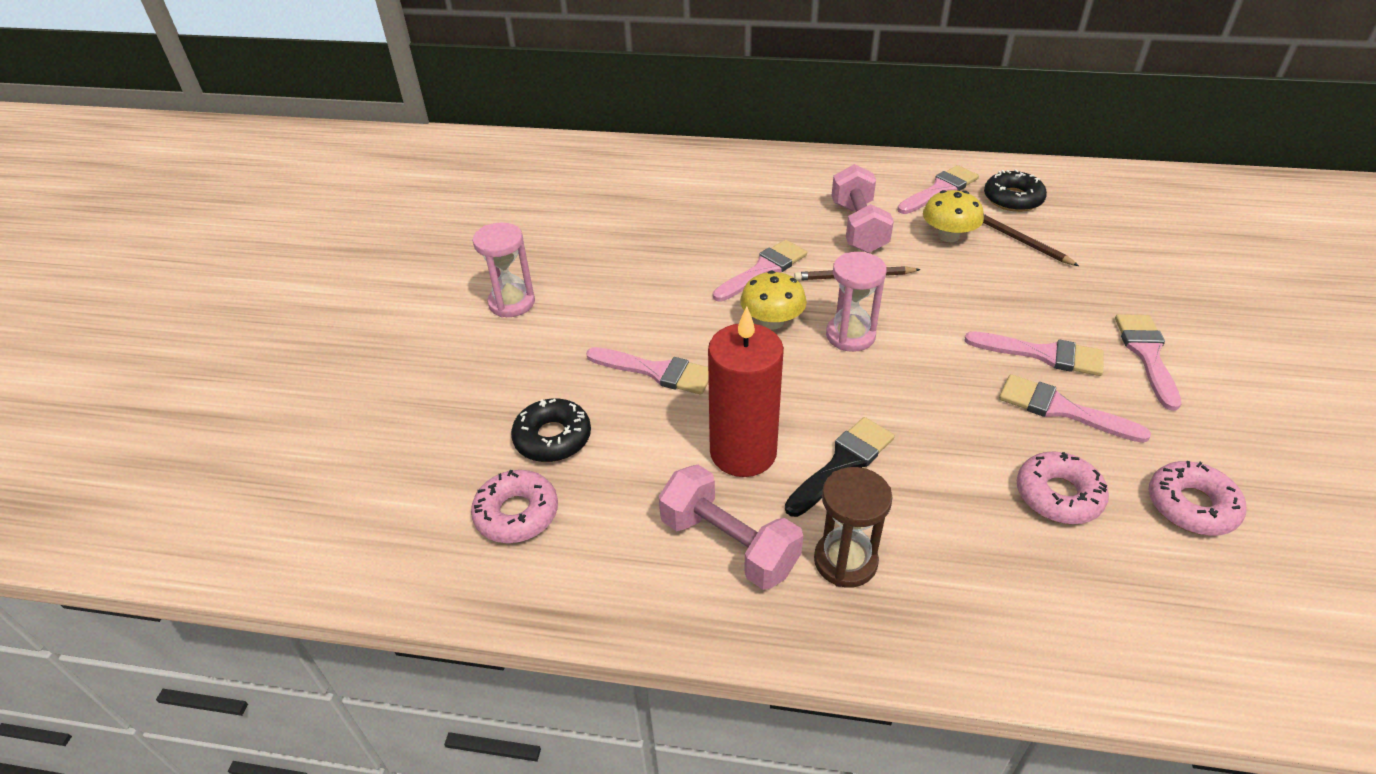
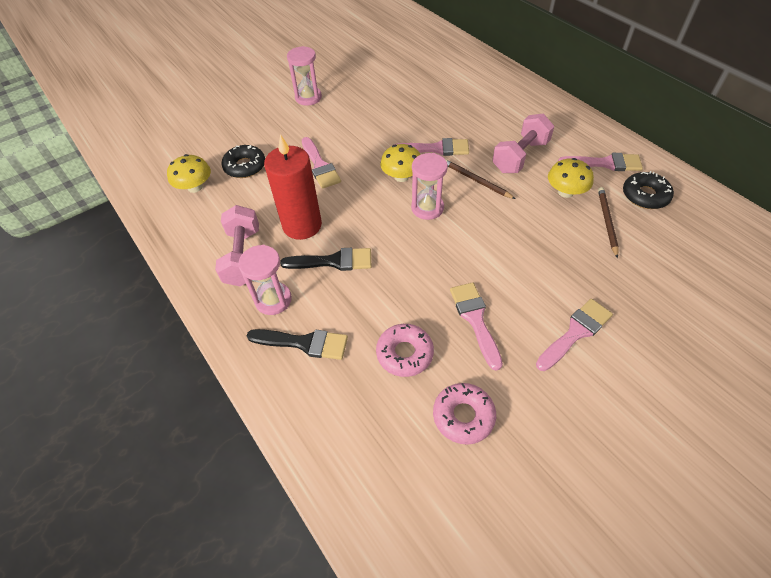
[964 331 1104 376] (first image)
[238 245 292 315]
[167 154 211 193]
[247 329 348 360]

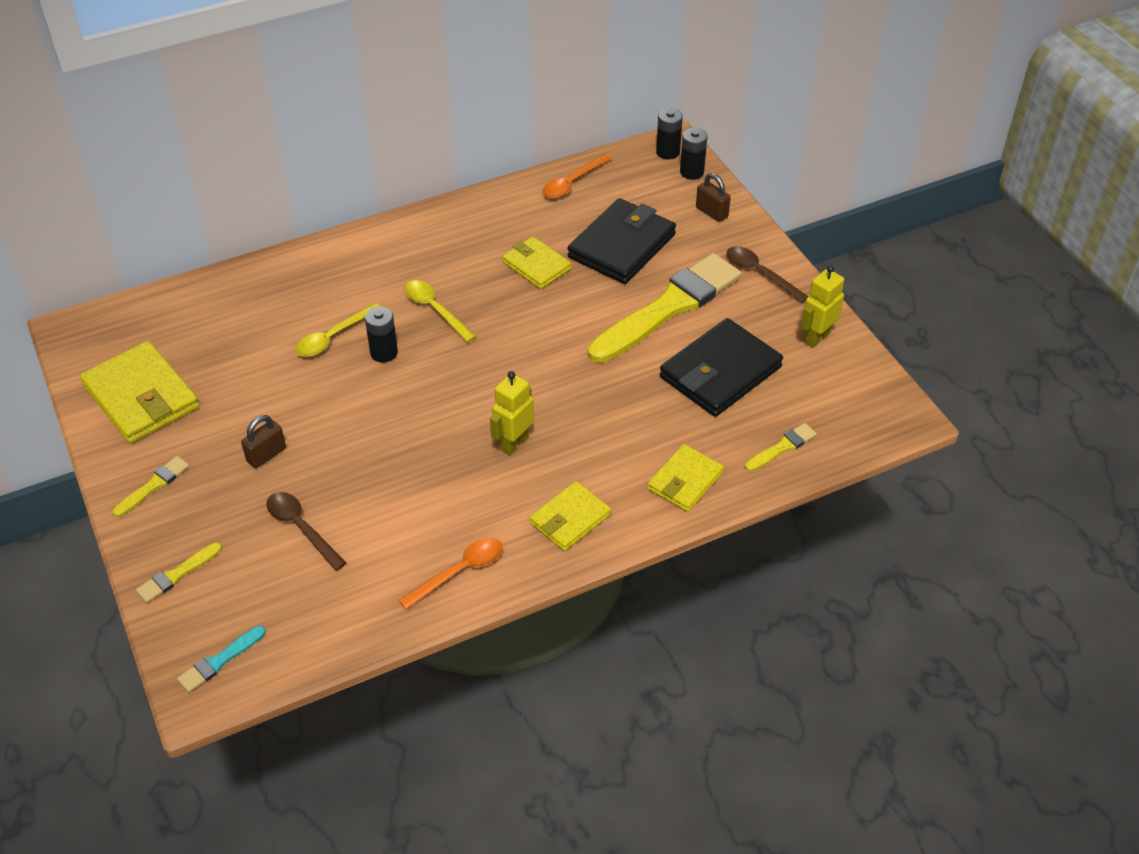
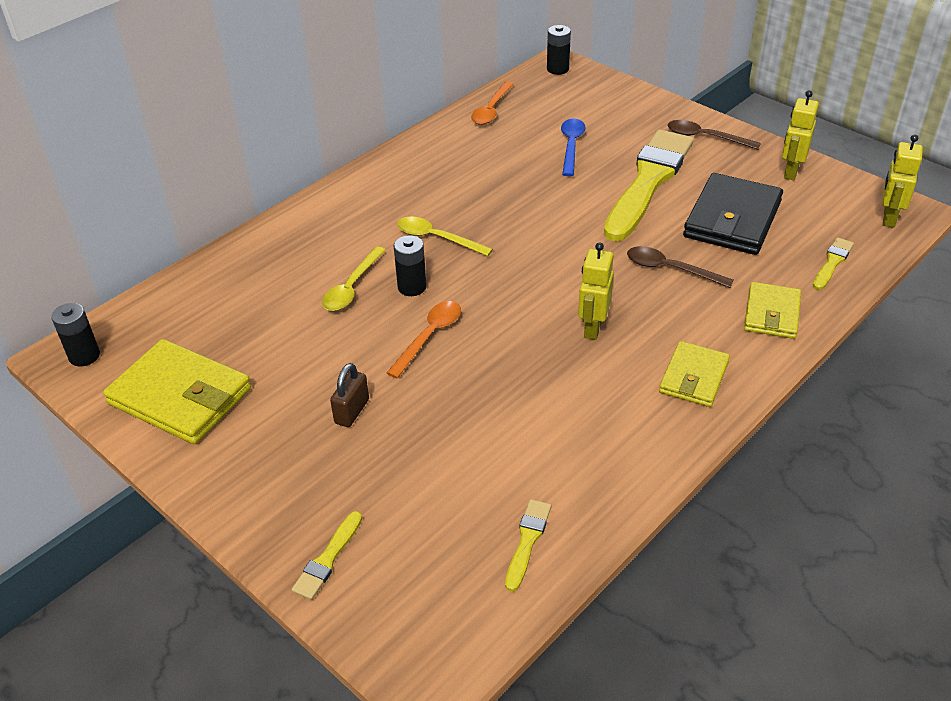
[51 303 100 366]
[696 173 731 222] (first image)
[561 119 586 176]
[502 236 571 289] (first image)
[505 499 551 592]
[627 246 734 288]
[387 301 461 378]
[177 626 266 693] (first image)
[882 134 923 228]

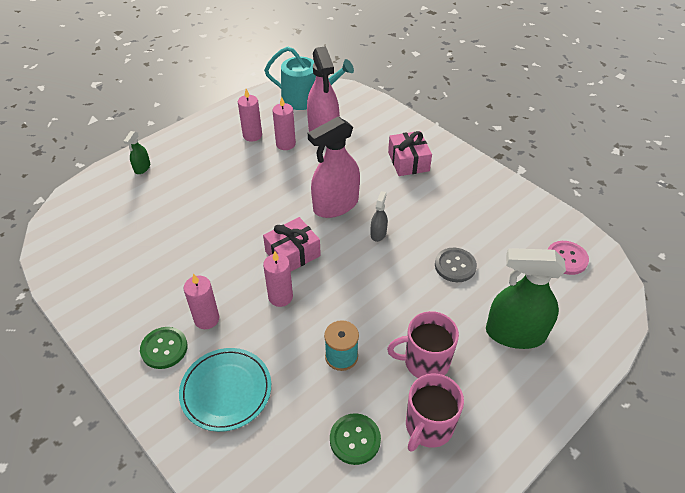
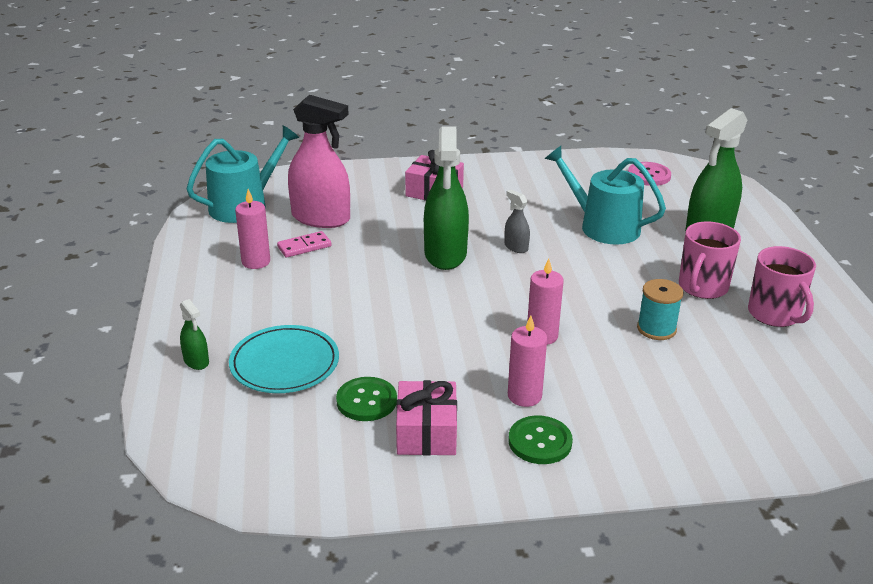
[277 231 331 258]
[424 126 469 270]
[396 380 457 456]
[545 146 666 245]
[229 325 339 393]
[336 377 397 421]

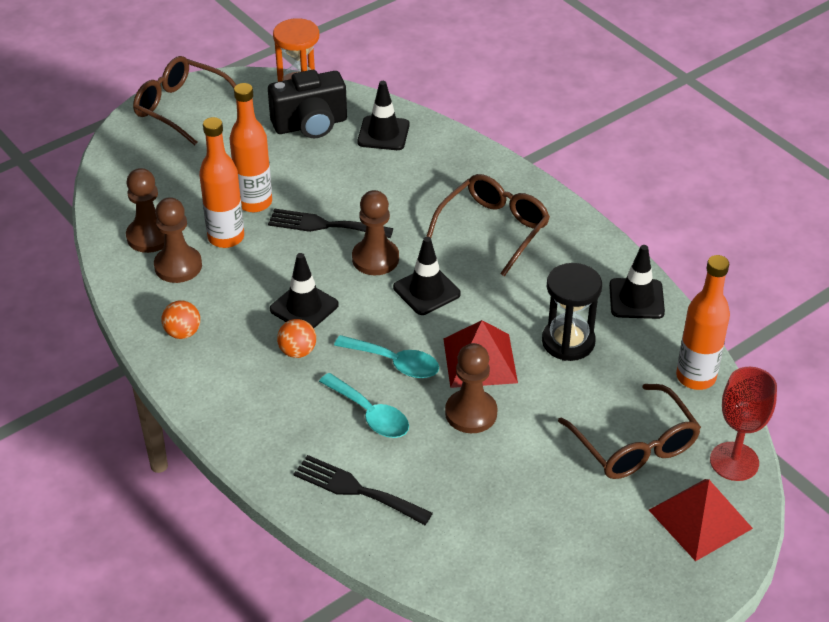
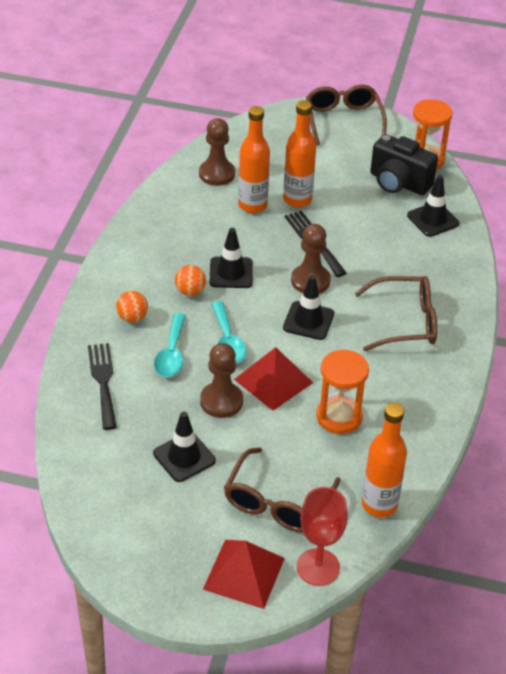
[154 197 202 283] (first image)
[153 412 216 482]
[316 349 369 434]
[116 291 148 322]

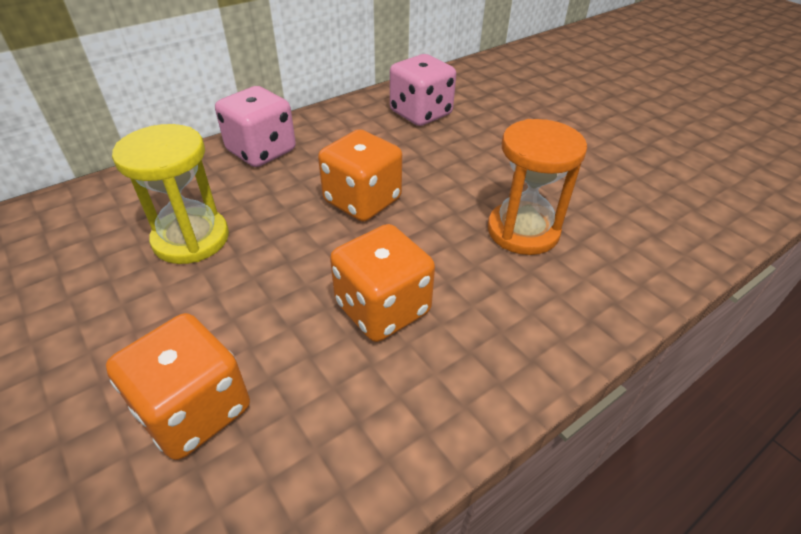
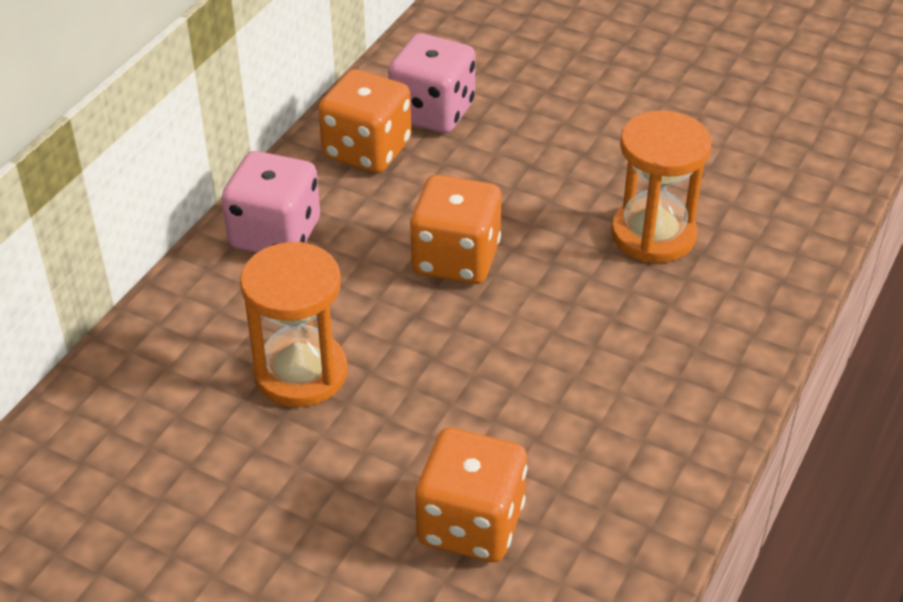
[240 242 347 407]
[318 69 411 173]

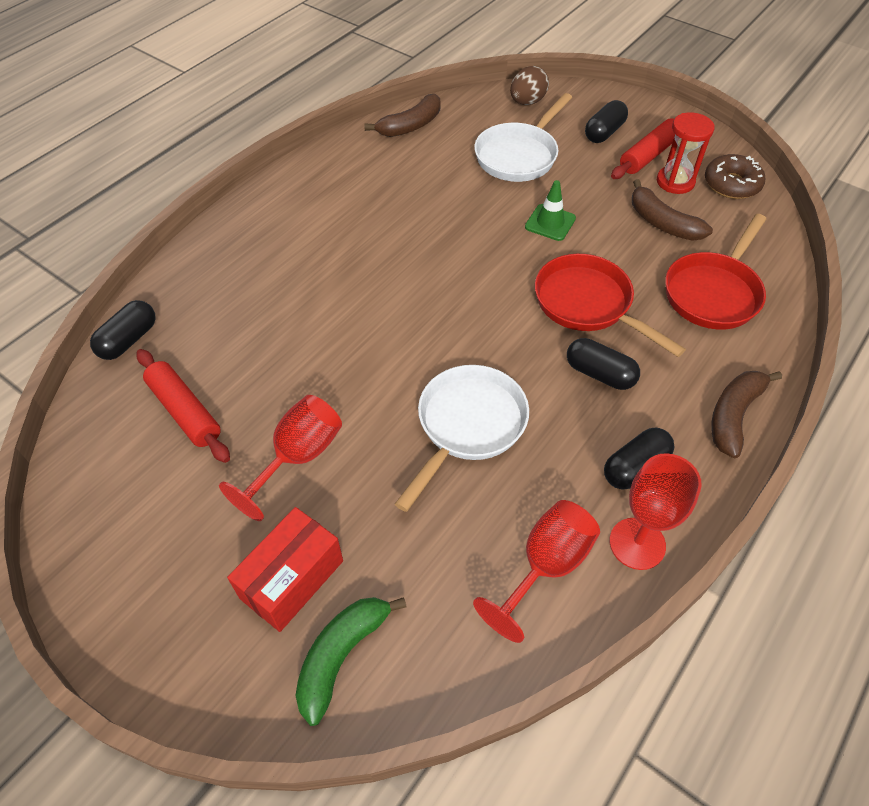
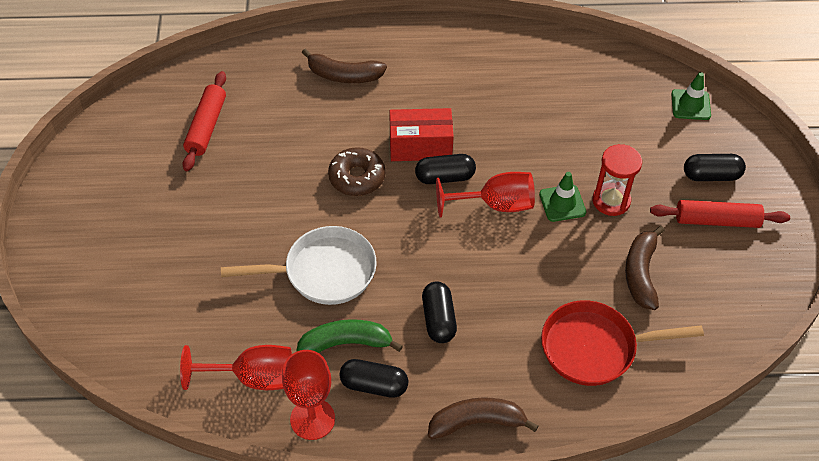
[671 72 711 120]
[474 93 572 182] (first image)
[302 49 387 83]
[592 144 642 216]
[328 147 385 196]
[535 254 686 357] (first image)
[415 154 476 184]
[436 172 535 217]
[390 108 454 161]
[296 319 403 353]

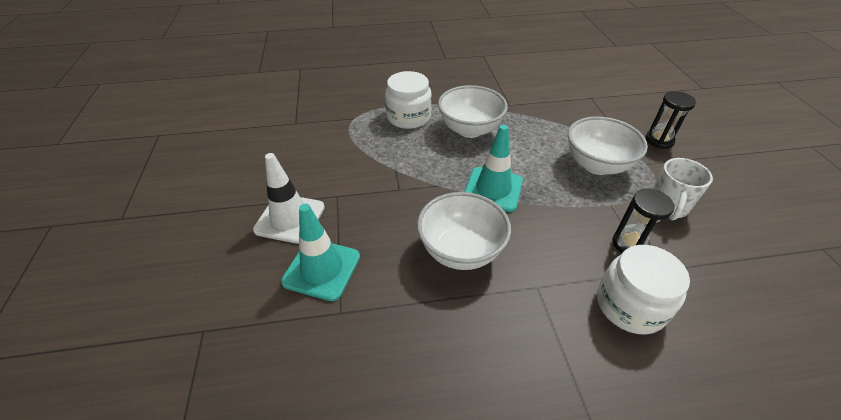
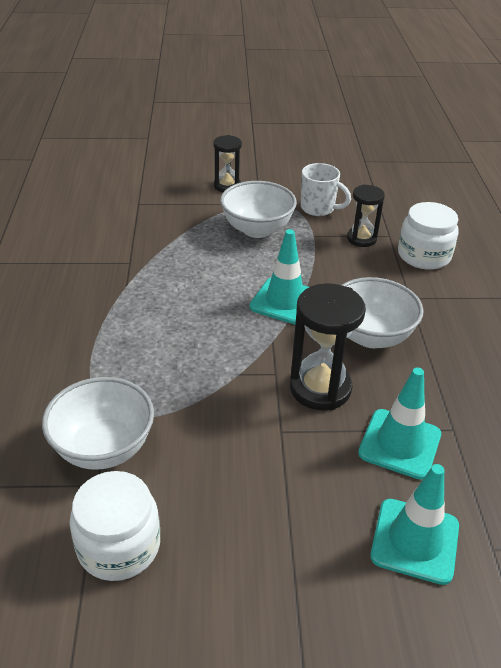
[70 471 160 581]
[42 377 154 470]
[253 153 325 244] (first image)
[290 283 366 410]
[370 464 459 585]

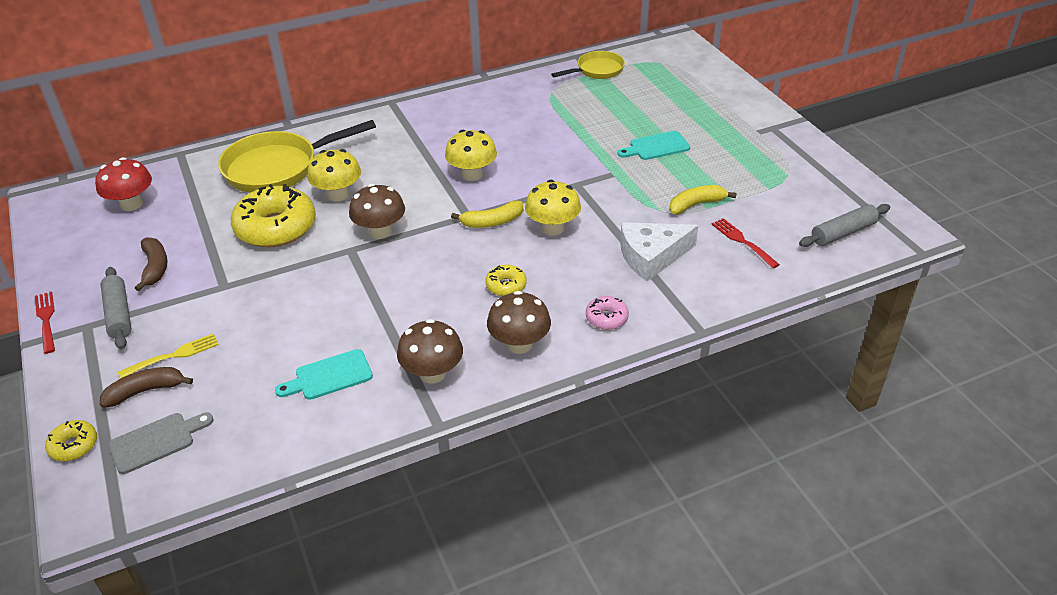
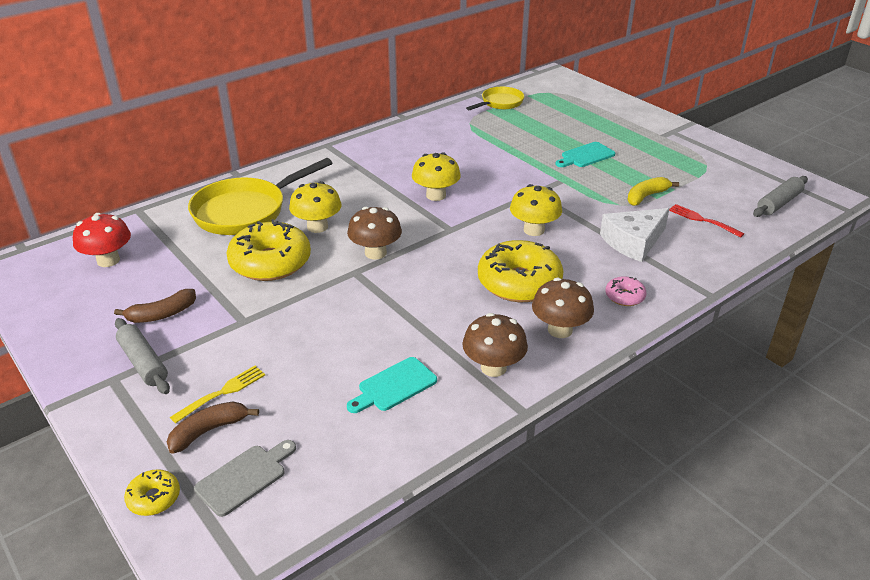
[451 200 523 228] (first image)
[114 289 196 323]
[478 240 564 302]
[35 291 55 354] (first image)

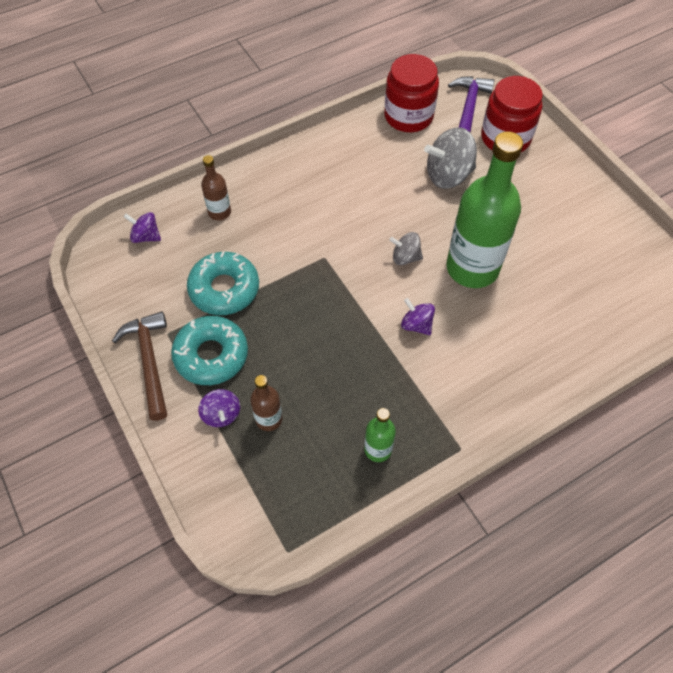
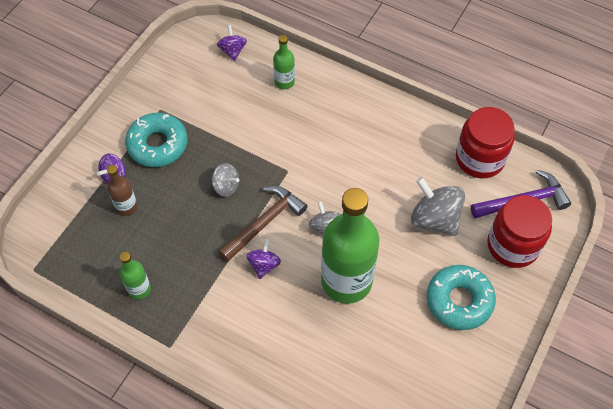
[273 35 295 89]
[427 265 496 330]
[218 186 307 262]
[212 163 239 197]

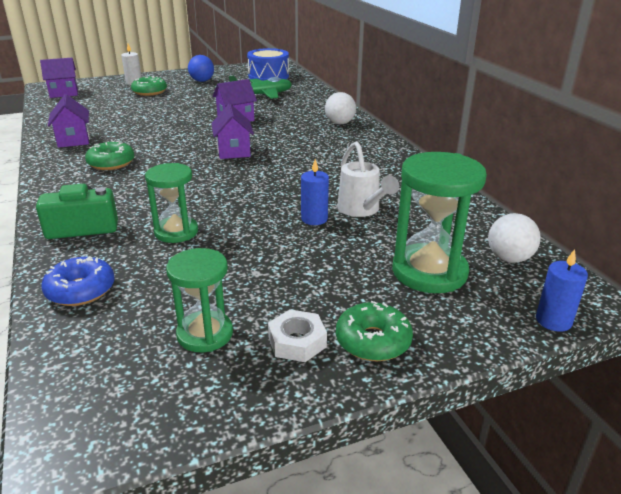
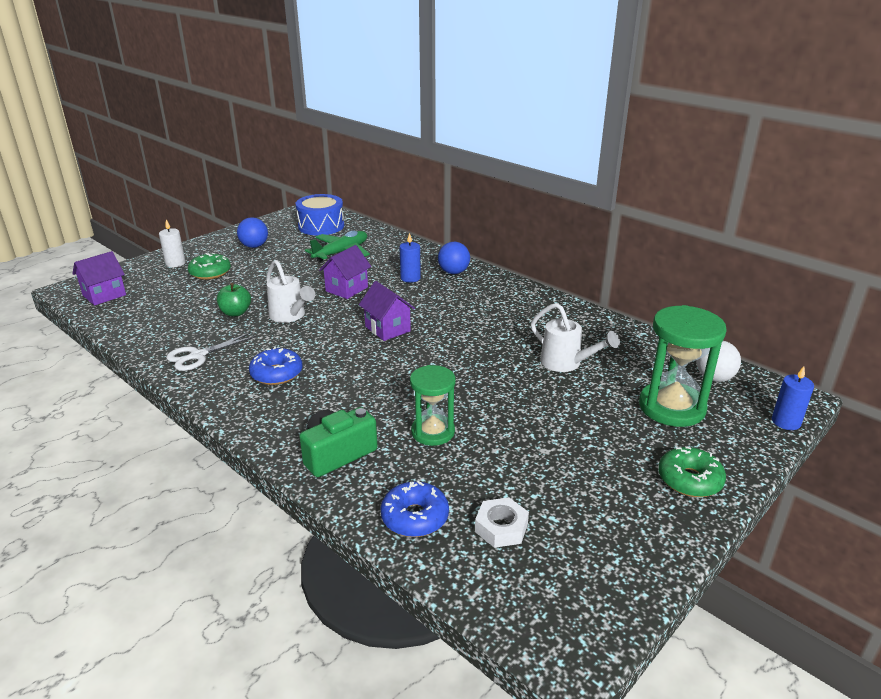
[438 242 470 274]
[166 332 256 371]
[249 347 303 385]
[400 233 421 283]
[166 248 233 352] (first image)
[475 497 529 548]
[266 260 315 323]
[217 283 251 316]

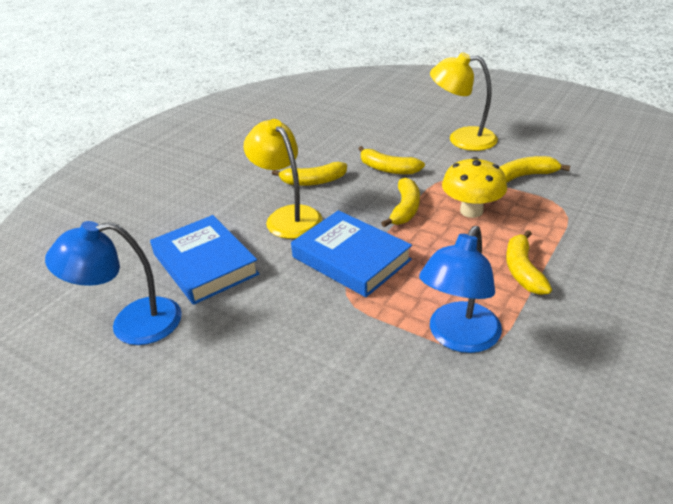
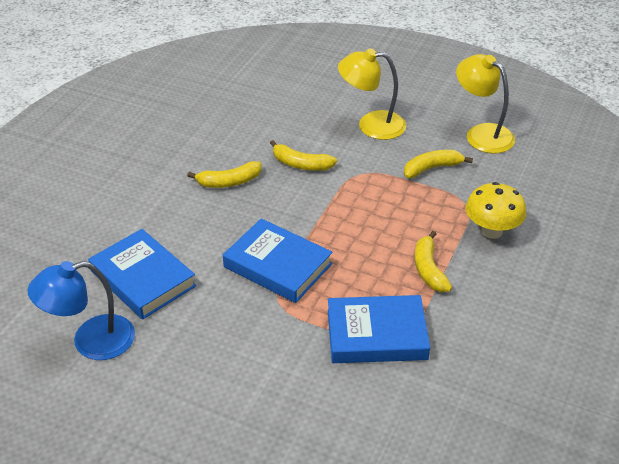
[456 54 515 154]
[466 182 526 239]
[381 178 420 227] (first image)
[328 295 430 363]

